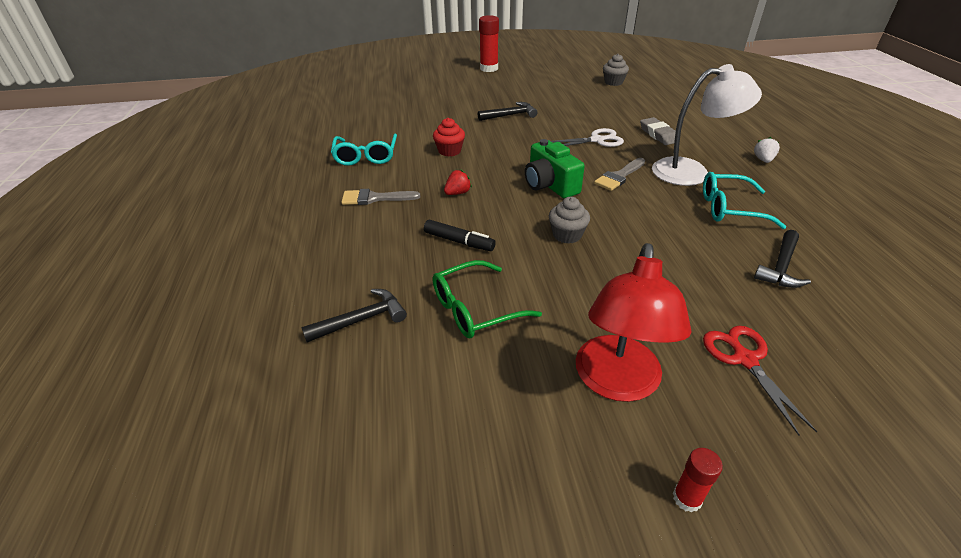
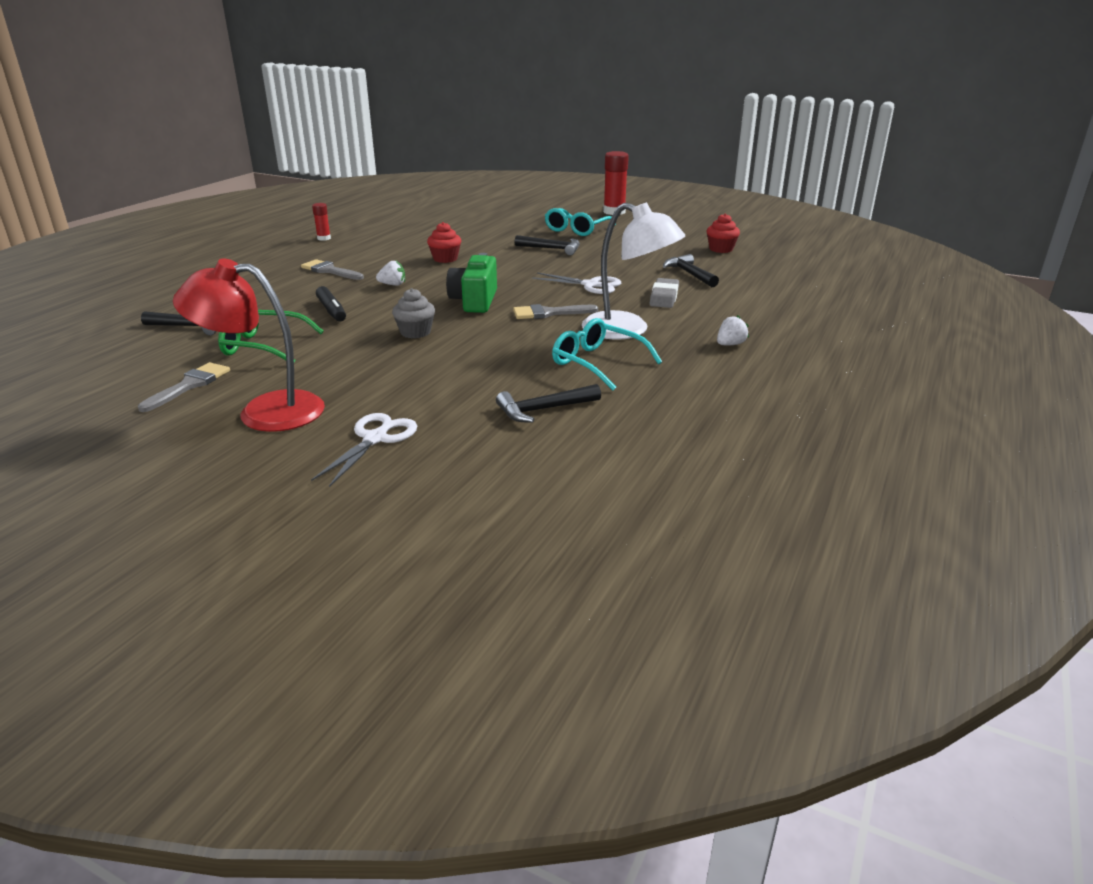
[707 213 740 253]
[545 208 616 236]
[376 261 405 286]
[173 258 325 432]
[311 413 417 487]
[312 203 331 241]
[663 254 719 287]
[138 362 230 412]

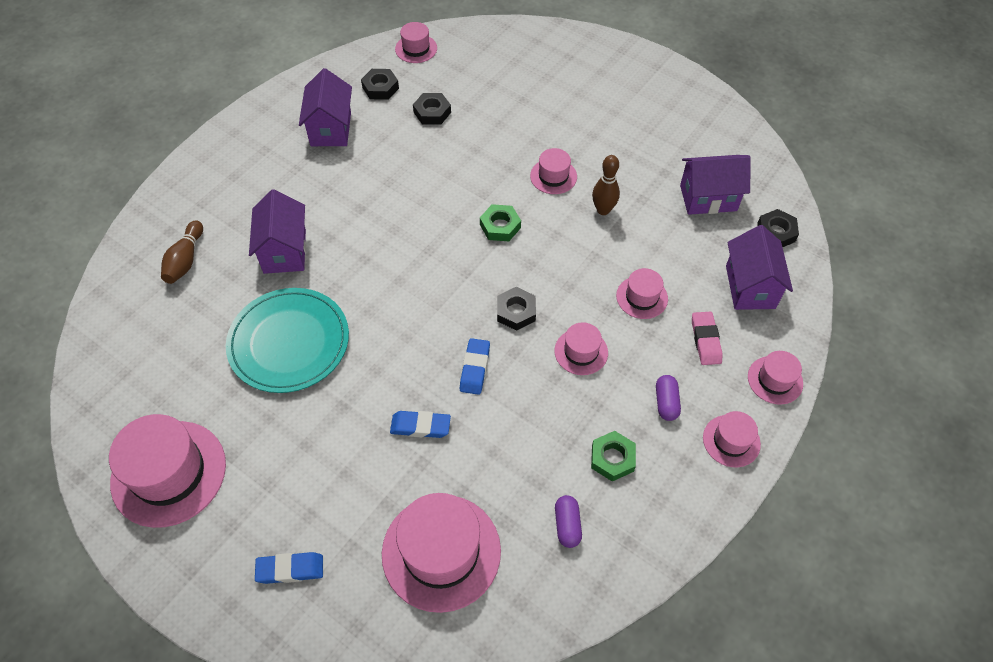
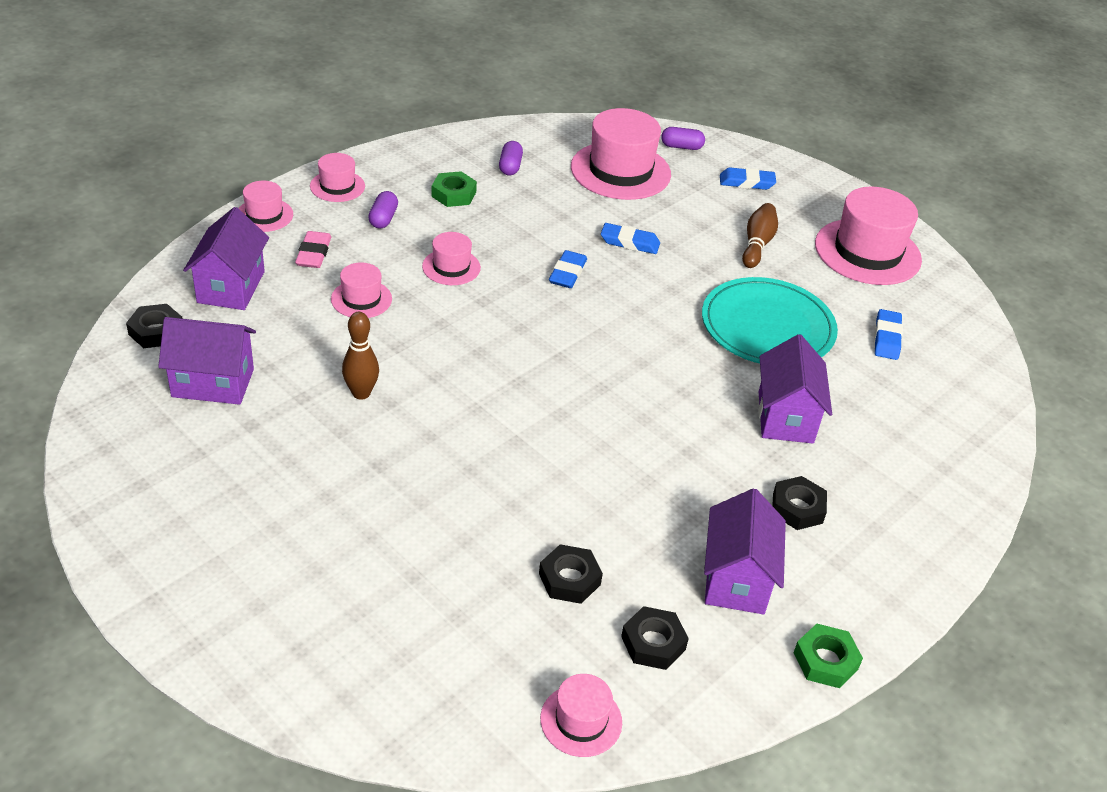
[530 148 577 194] (first image)
[794 624 863 688]
[742 203 778 268]
[772 476 827 530]
[661 127 705 150]
[874 309 903 360]

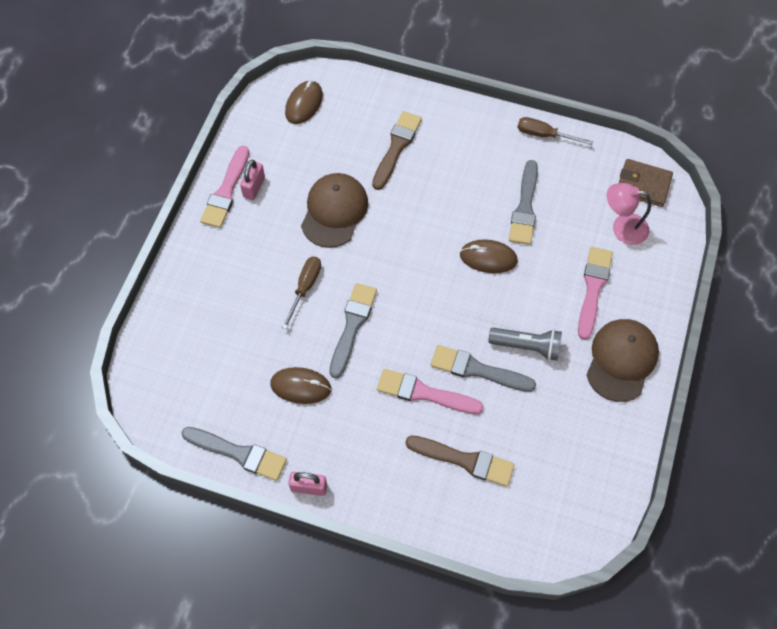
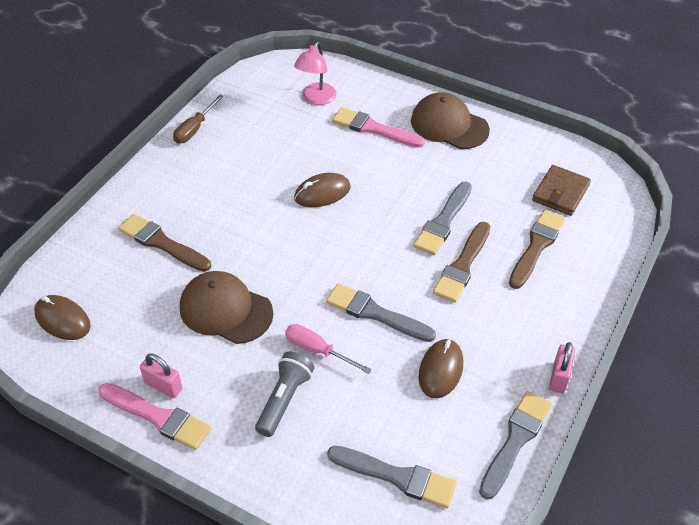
[532 165 591 216]
[327 446 457 508]
[294 173 351 207]
[285 324 372 374]
[255 351 315 437]
[433 222 490 302]

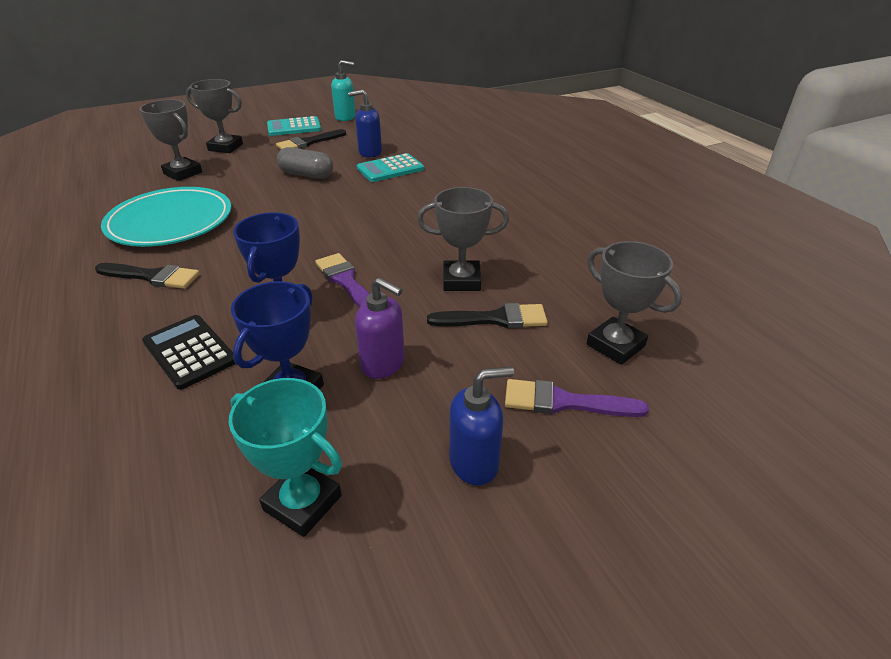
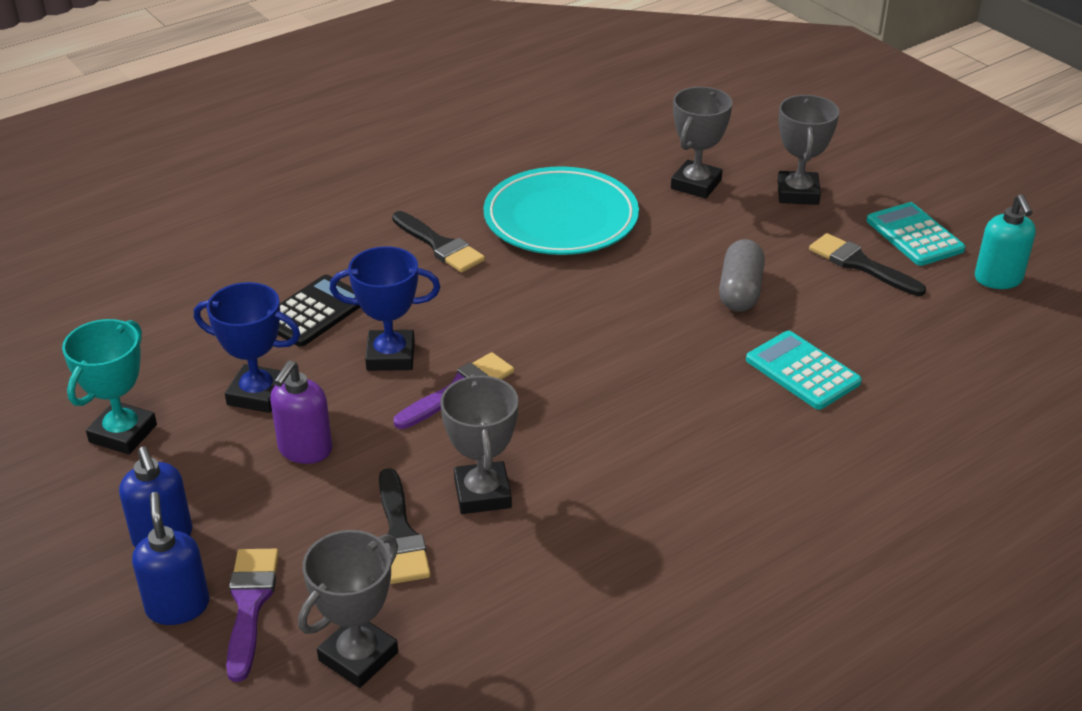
[132 492 209 625]
[392 211 485 273]

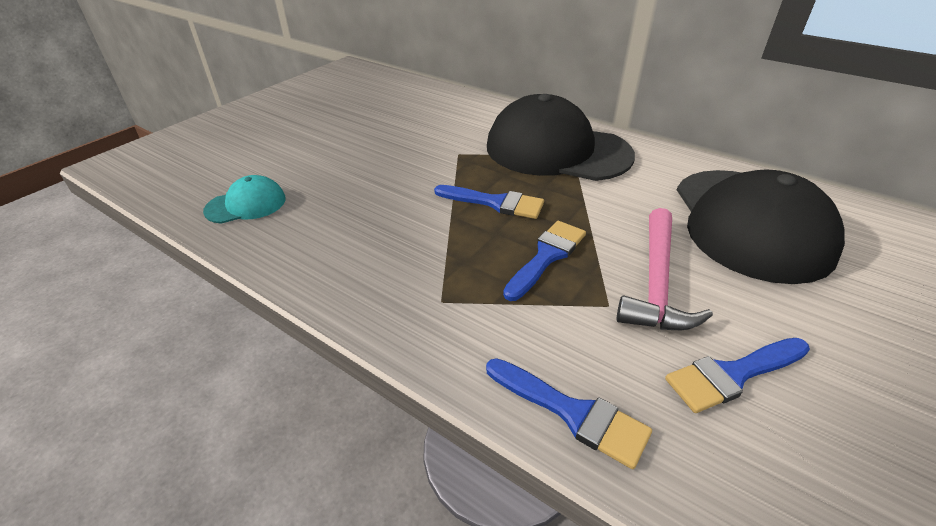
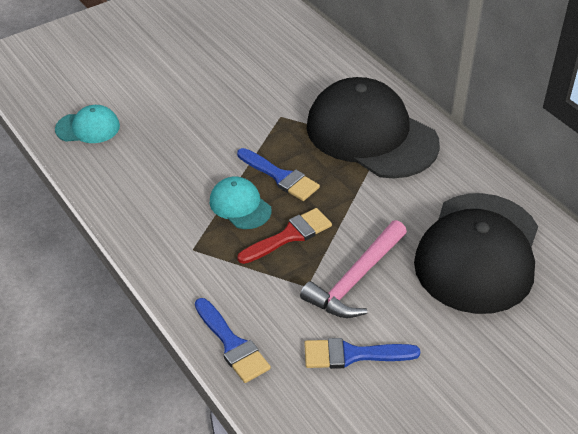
[237 208 332 264]
[210 176 272 229]

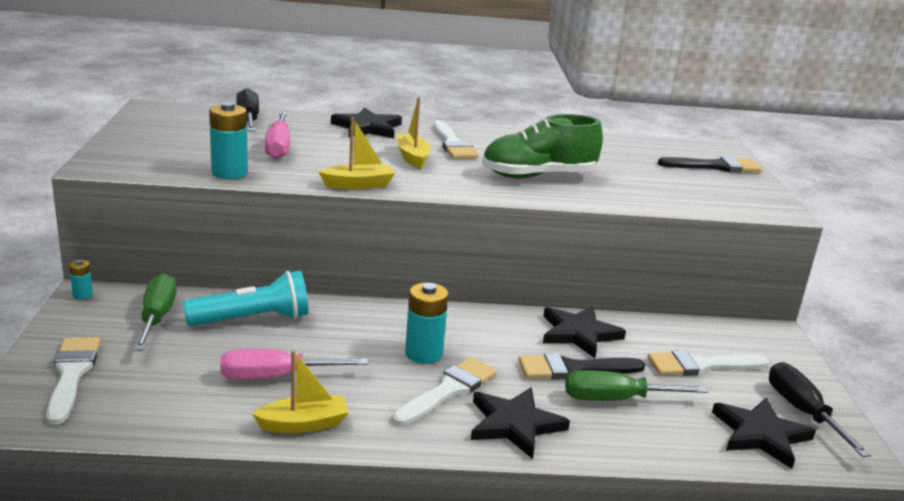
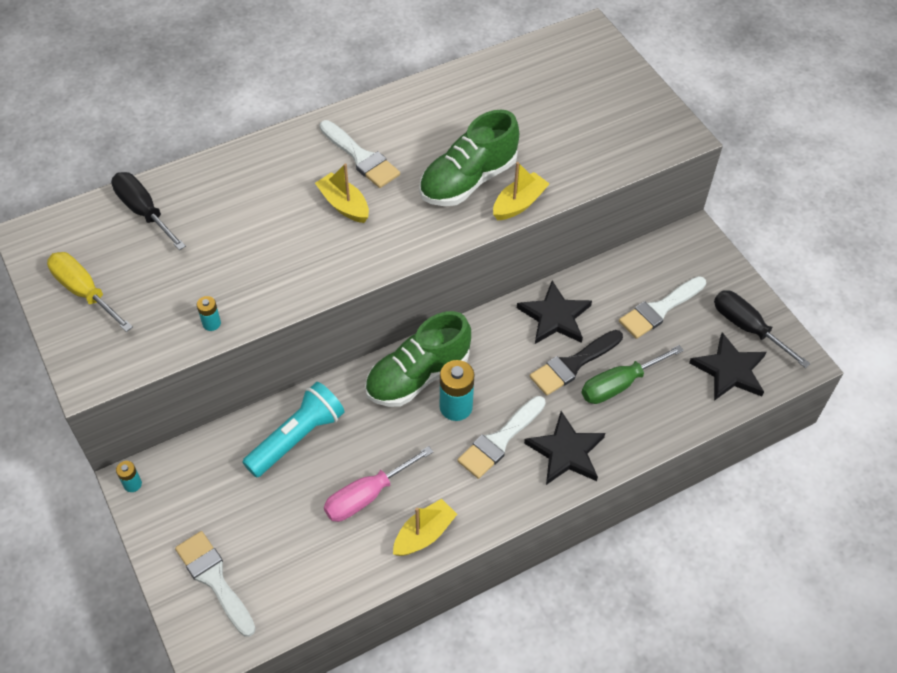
[197 296 221 331]
[331 107 402 138] (first image)
[265 112 290 159] (first image)
[493 162 550 220]
[658 156 762 173] (first image)
[134 273 177 351] (first image)
[457 396 546 479]
[47 252 133 332]
[365 311 471 407]

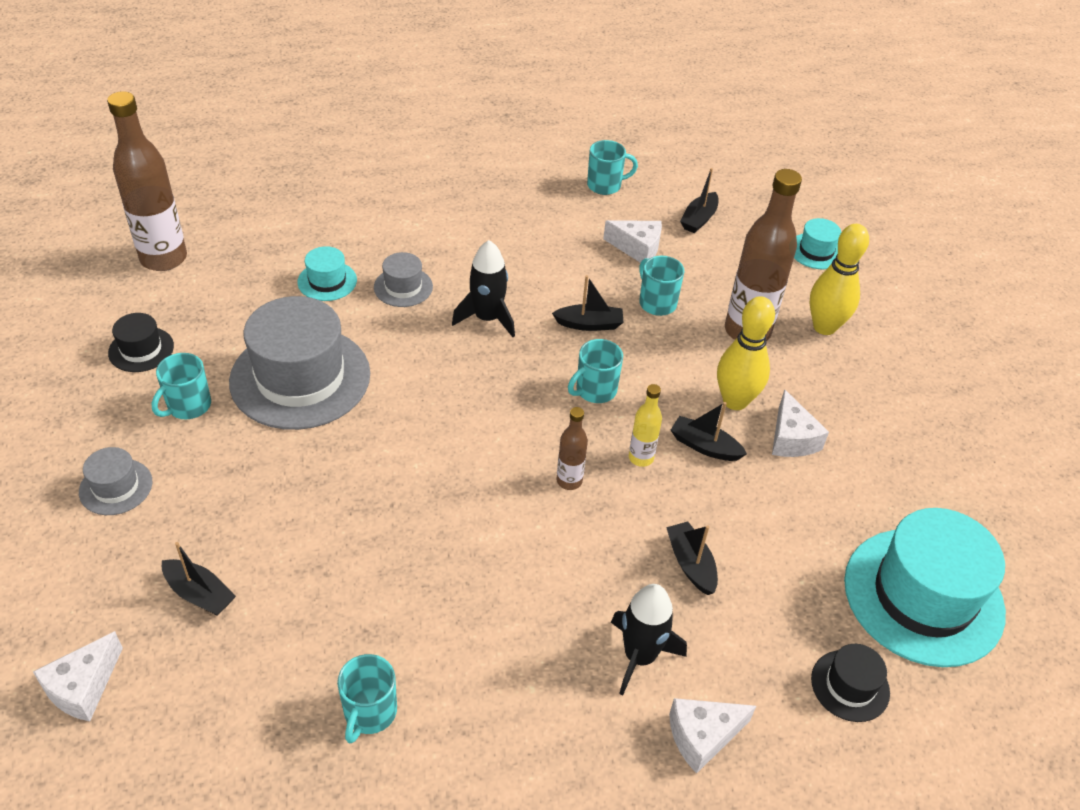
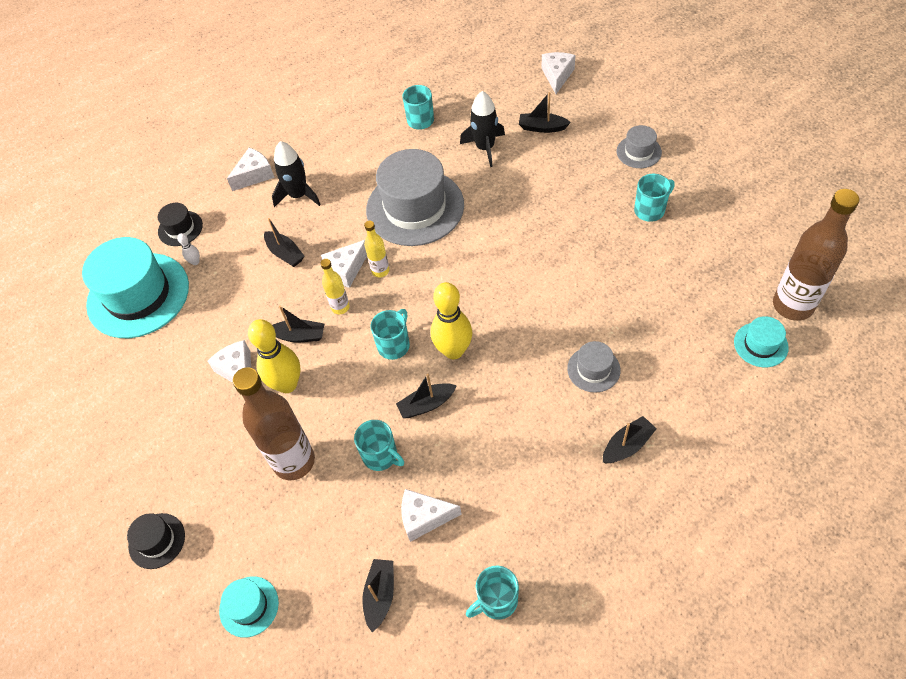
[431 282 472 359]
[460 91 505 167]
[734 316 789 367]
[366 149 464 246]
[127 513 185 569]
[634 173 675 222]
[364 221 390 277]
[177 233 200 265]
[321 240 367 288]
[603 416 657 464]

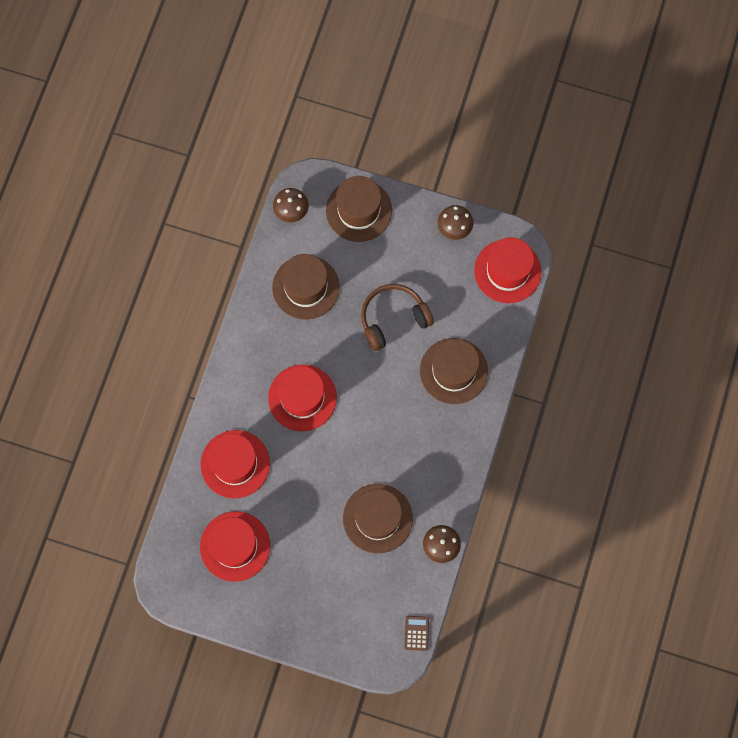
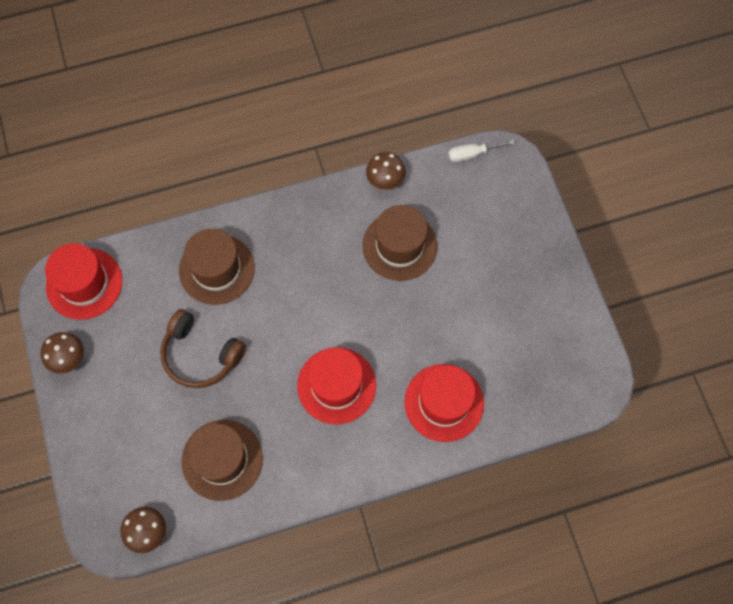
[326 176 392 242] (first image)
[200 511 270 582] (first image)
[448 140 515 162]

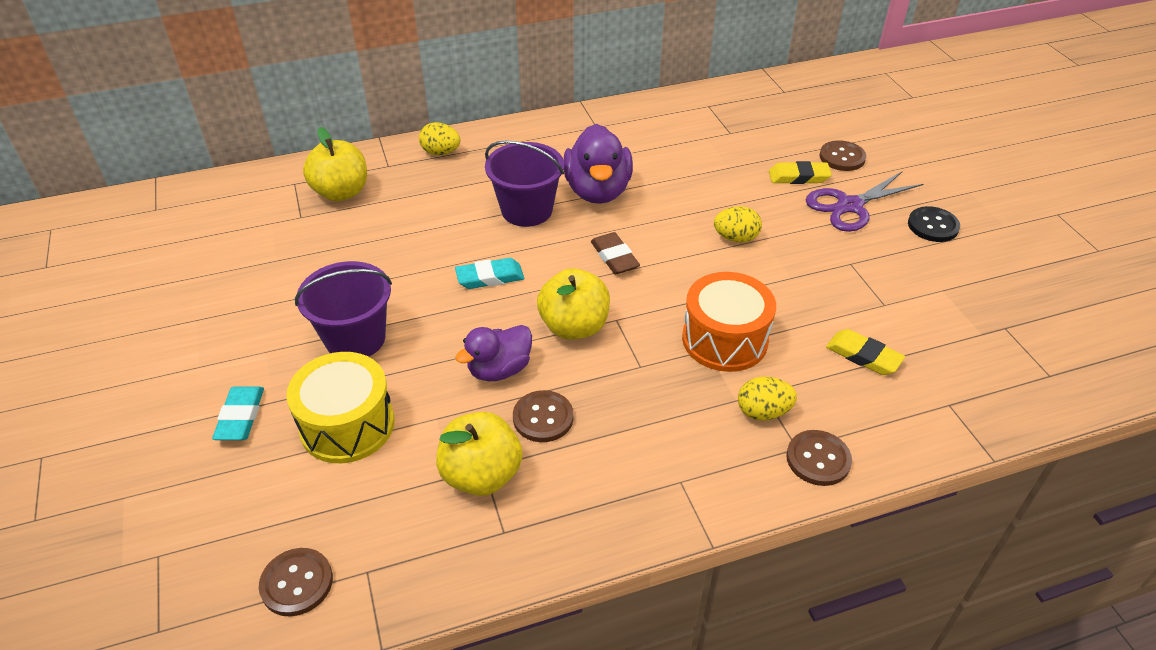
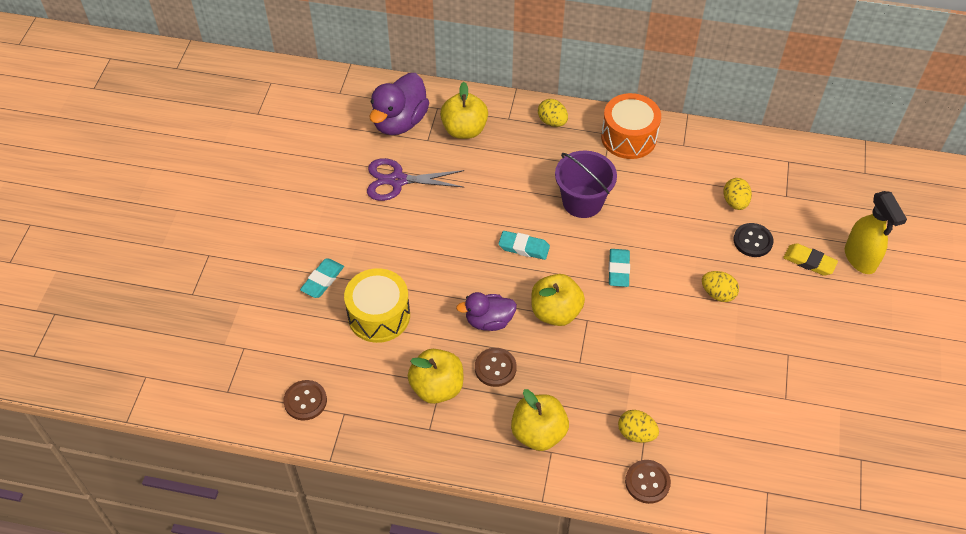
[369 73 429 135]
[845 191 907 274]
[367 158 464 201]
[733 223 773 257]
[609 249 630 287]
[295 261 392 357] (first image)
[601 93 661 159]
[826 329 905 375] (first image)
[723 178 752 210]
[511 389 569 451]

